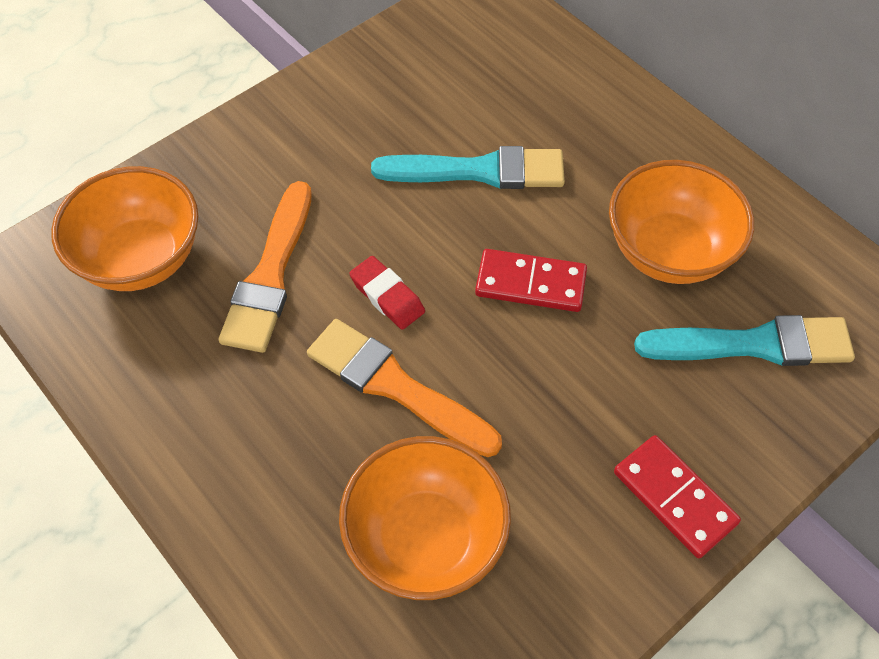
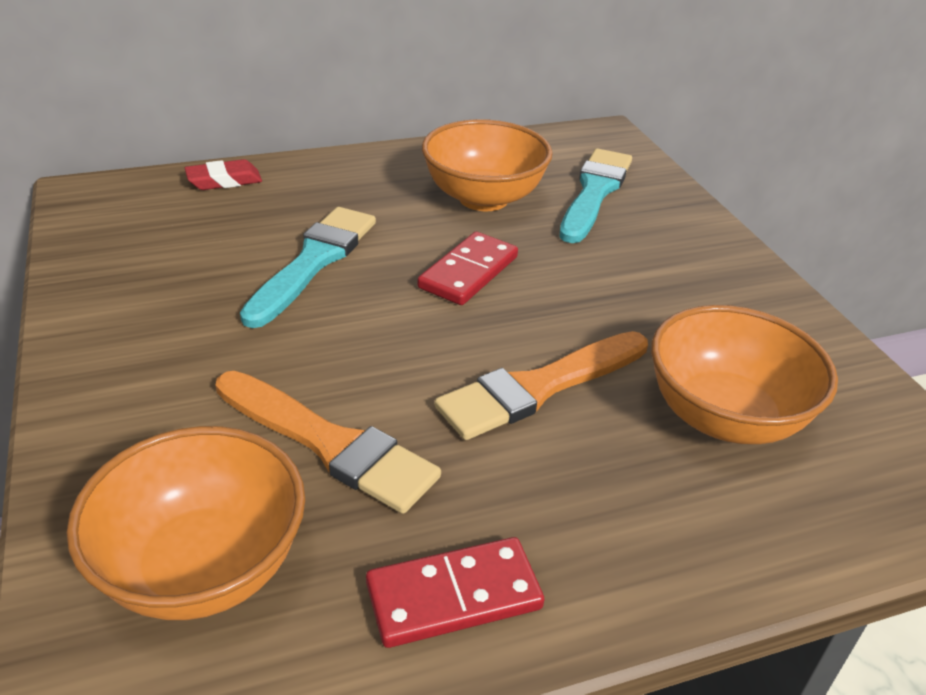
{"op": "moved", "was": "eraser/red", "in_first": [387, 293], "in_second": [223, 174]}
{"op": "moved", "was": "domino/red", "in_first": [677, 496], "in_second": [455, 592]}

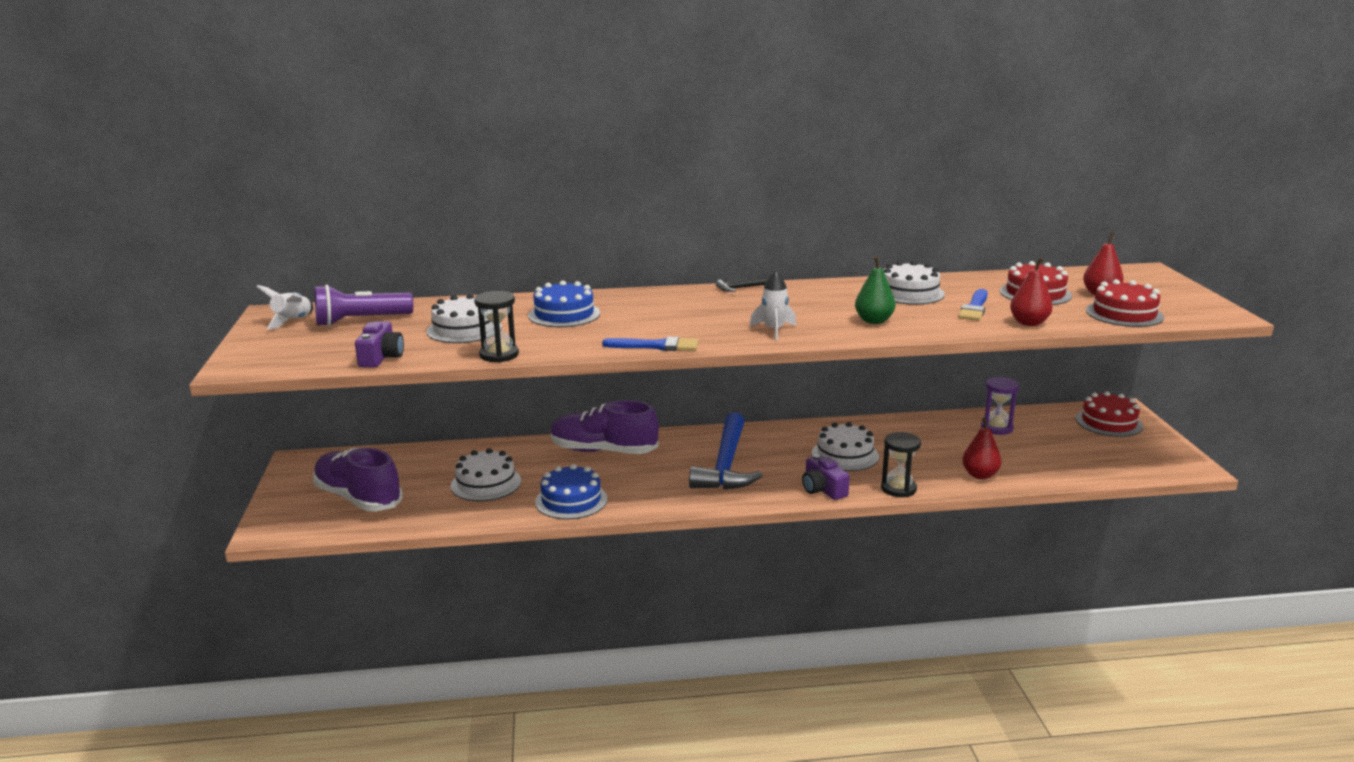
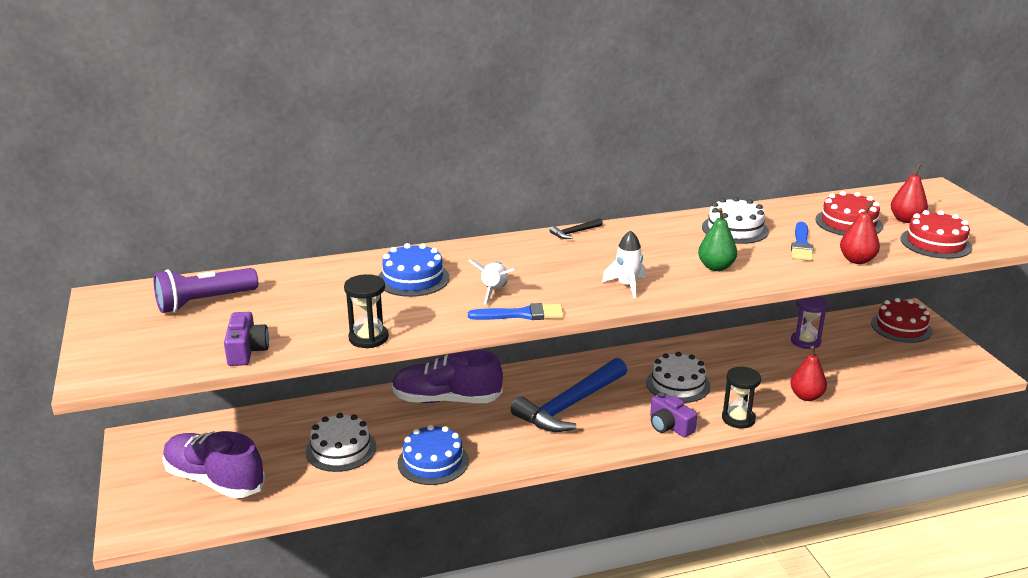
{"op": "moved", "was": "rocket/white", "in_first": [284, 307], "in_second": [492, 281]}
{"op": "turned", "was": "hammer/blue", "in_first": [726, 451], "in_second": [569, 395], "clockwise": 45}
{"op": "removed", "was": "cake/white", "in_first": [464, 318]}

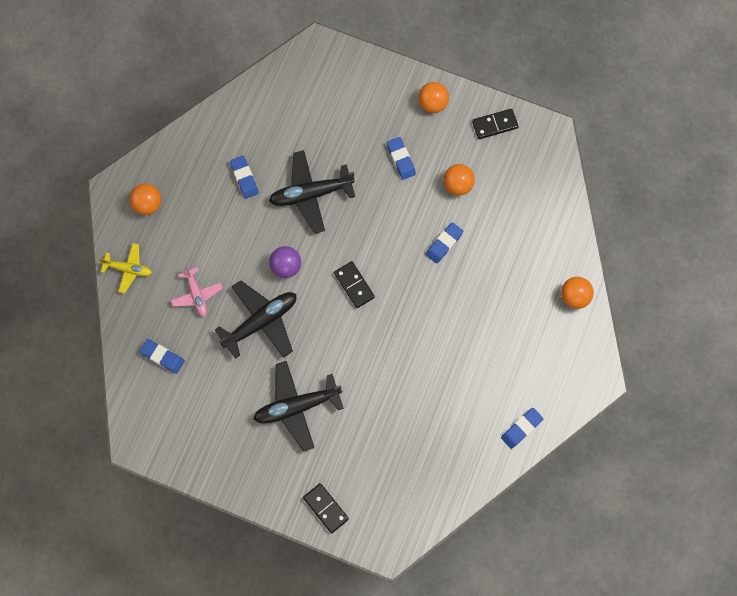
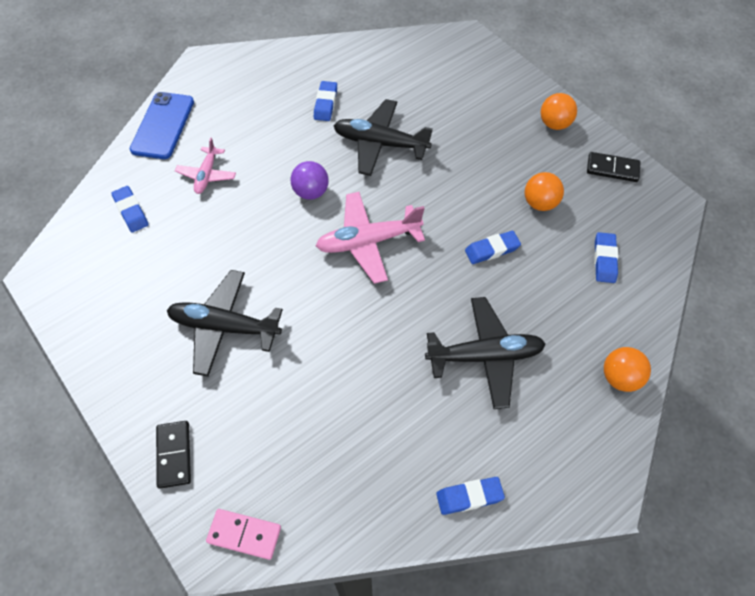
{"op": "replaced", "was": "plane/yellow", "now": "phone/blue", "in_first": [125, 268], "in_second": [162, 125]}
{"op": "added", "now": "domino/pink", "in_second": [243, 534]}
{"op": "replaced", "was": "domino/black", "now": "plane/pink", "in_first": [354, 284], "in_second": [370, 238]}
{"op": "moved", "was": "plane/black", "in_first": [255, 319], "in_second": [485, 353]}
{"op": "moved", "was": "eraser/blue", "in_first": [401, 158], "in_second": [606, 257]}
{"op": "removed", "was": "ball/orange", "in_first": [145, 199]}

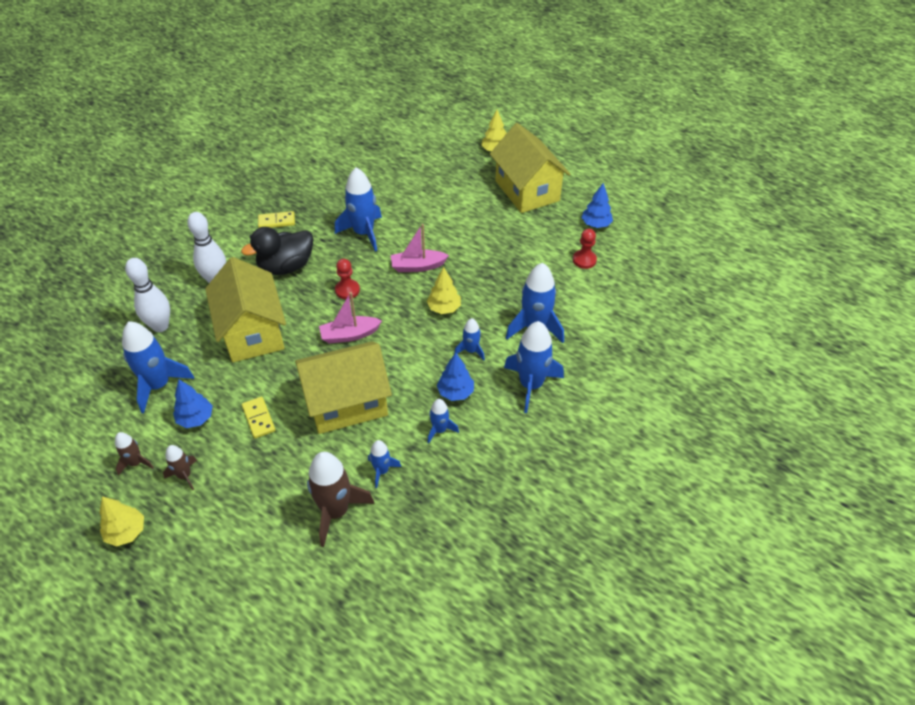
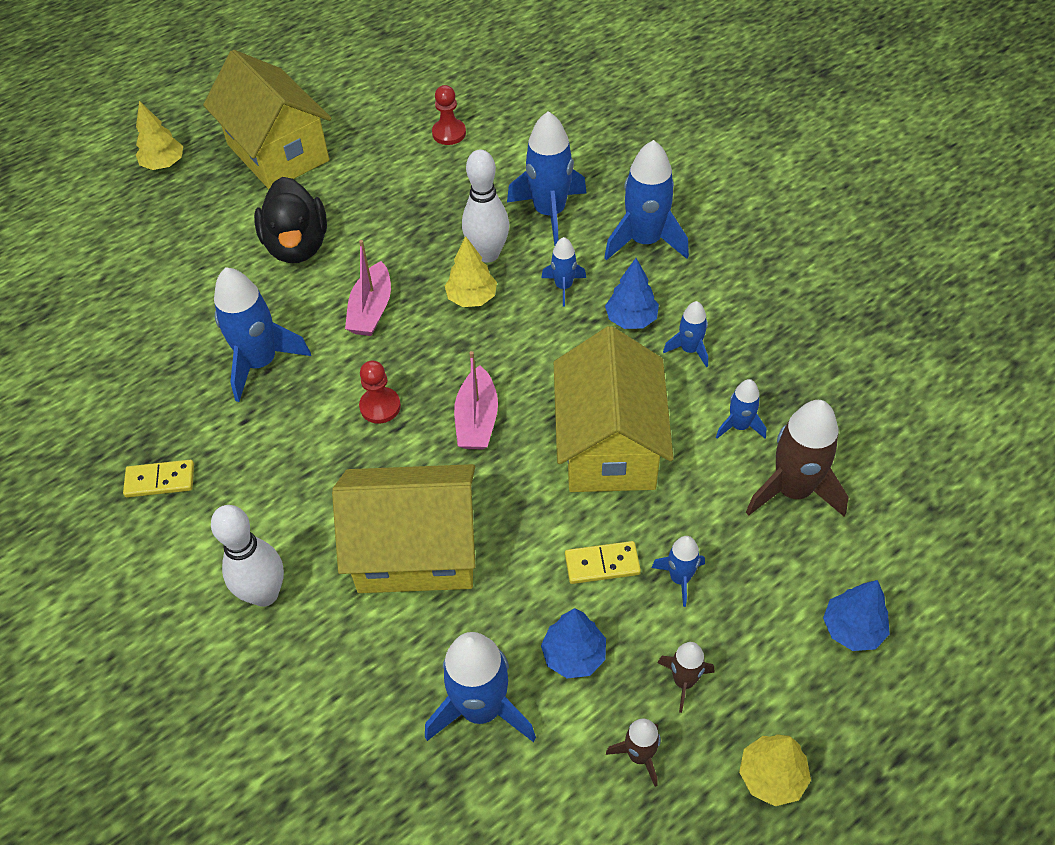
{"op": "turned", "was": "domino/yellow", "in_first": [276, 219], "in_second": [158, 479], "clockwise": 75}
{"op": "turned", "was": "house/yellow", "in_first": [530, 168], "in_second": [267, 119], "clockwise": 60}
{"op": "moved", "was": "duck/black", "in_first": [277, 251], "in_second": [290, 220]}
{"op": "moved", "was": "bowling pin/white", "in_first": [147, 295], "in_second": [485, 206]}
{"op": "added", "now": "rocket/blue", "in_second": [678, 571]}
{"op": "moved", "was": "tree/blue", "in_first": [597, 205], "in_second": [856, 615]}

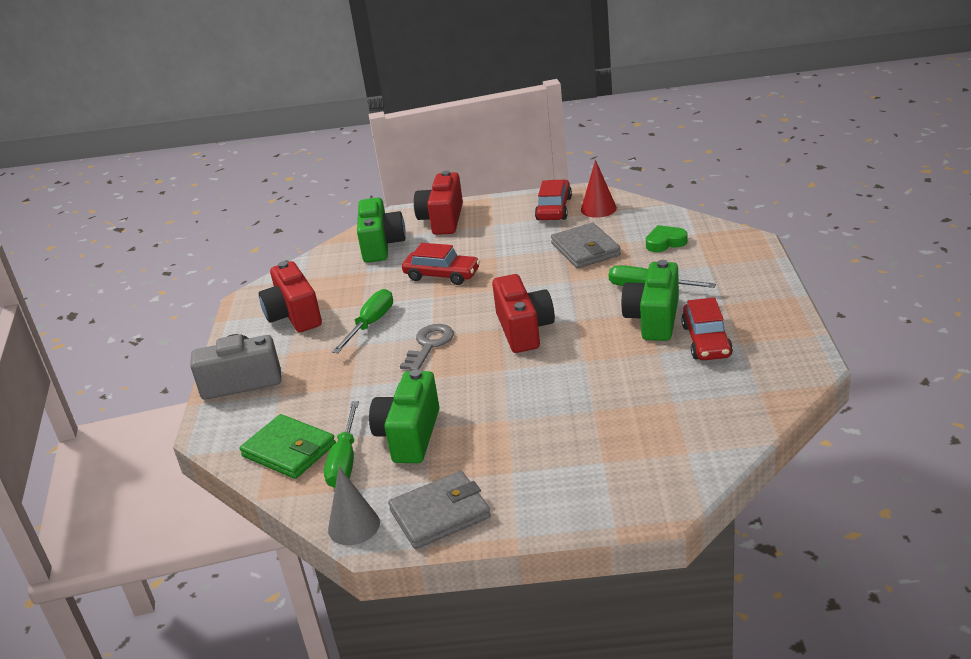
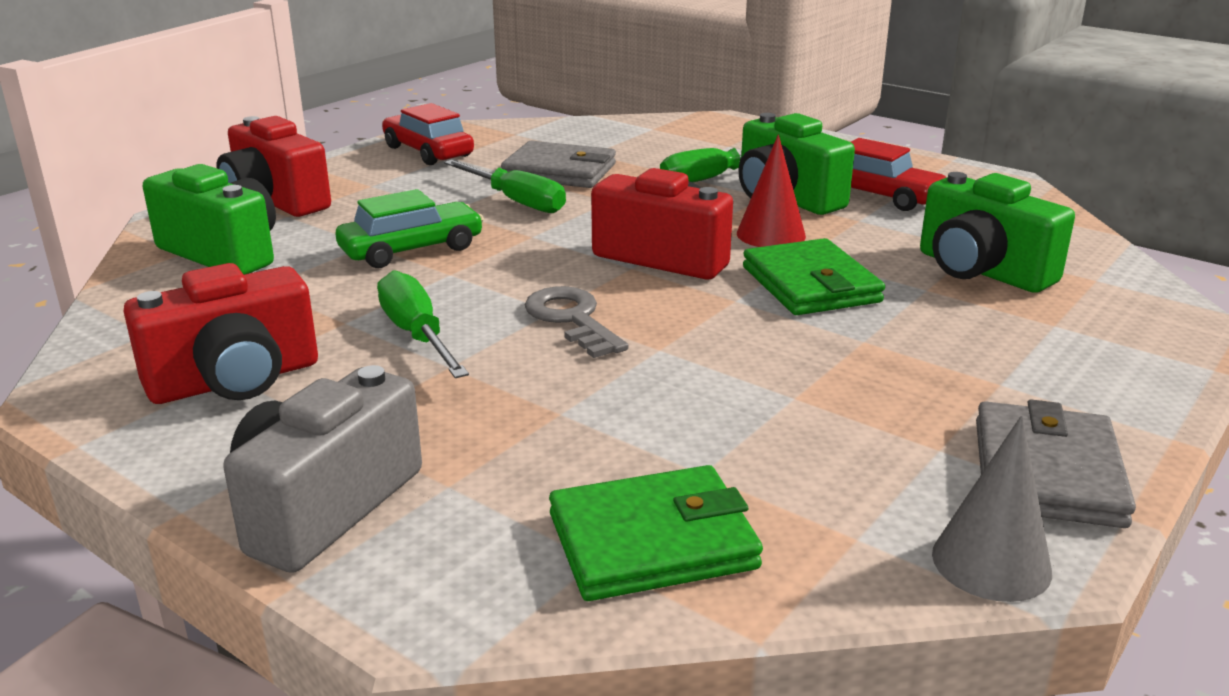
{"op": "turned", "was": "camera/red", "in_first": [290, 296], "in_second": [220, 333], "clockwise": -45}
{"op": "recoloured", "was": "car/red", "now": "car/green", "in_first": [441, 264], "in_second": [410, 228]}
{"op": "moved", "was": "screwdriver/green", "in_first": [341, 444], "in_second": [505, 186]}
{"op": "moved", "was": "cone/red", "in_first": [599, 189], "in_second": [771, 191]}
{"op": "added", "now": "wallet/green", "in_second": [814, 276]}
{"op": "moved", "was": "camera/green", "in_first": [404, 416], "in_second": [997, 232]}
{"op": "removed", "was": "heart/green", "in_first": [667, 238]}

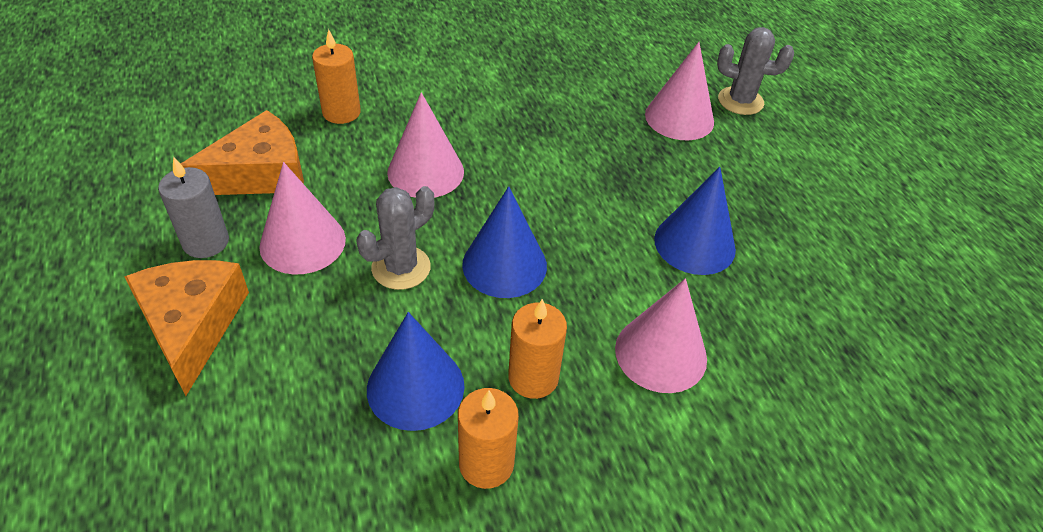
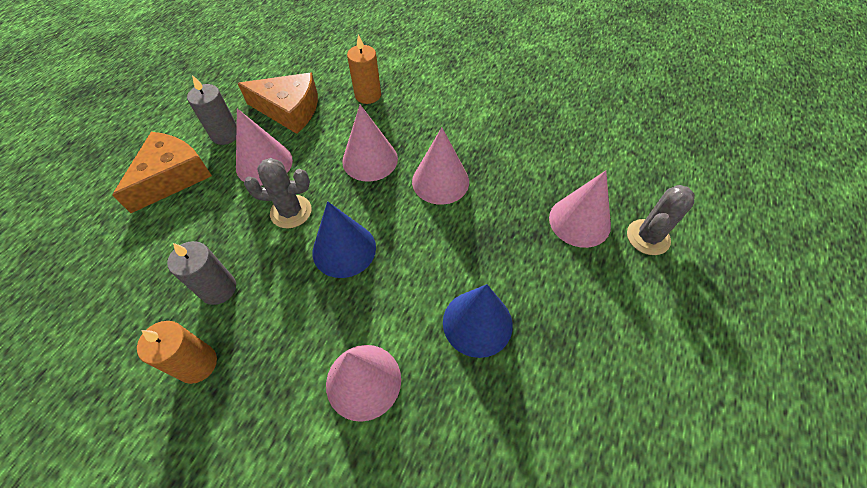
{"op": "replaced", "was": "cone/blue", "now": "candle/grey", "in_first": [416, 371], "in_second": [201, 273]}
{"op": "added", "now": "cone/pink", "in_second": [440, 166]}
{"op": "turned", "was": "cactus/grey", "in_first": [755, 71], "in_second": [661, 220], "clockwise": 75}
{"op": "removed", "was": "candle/orange", "in_first": [537, 349]}

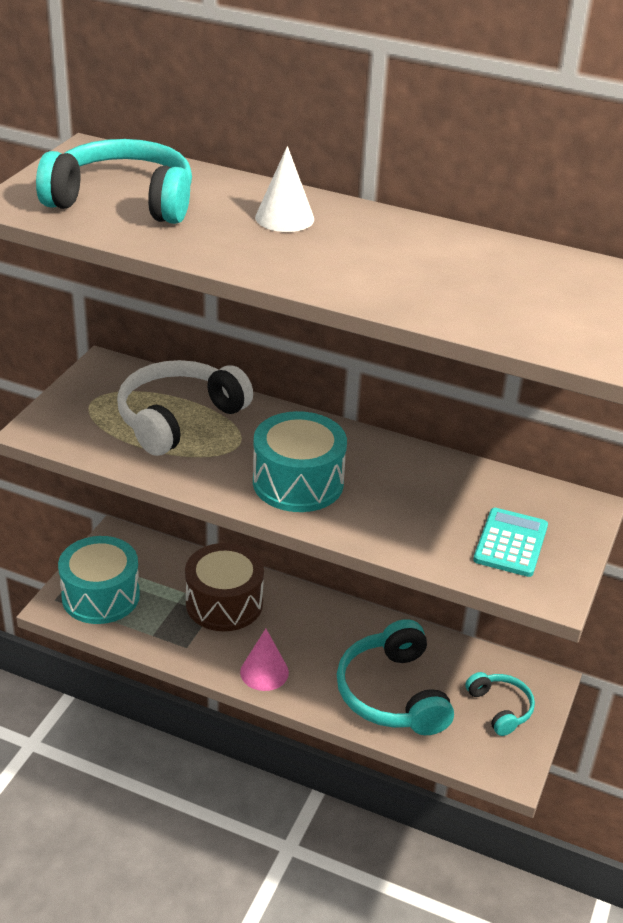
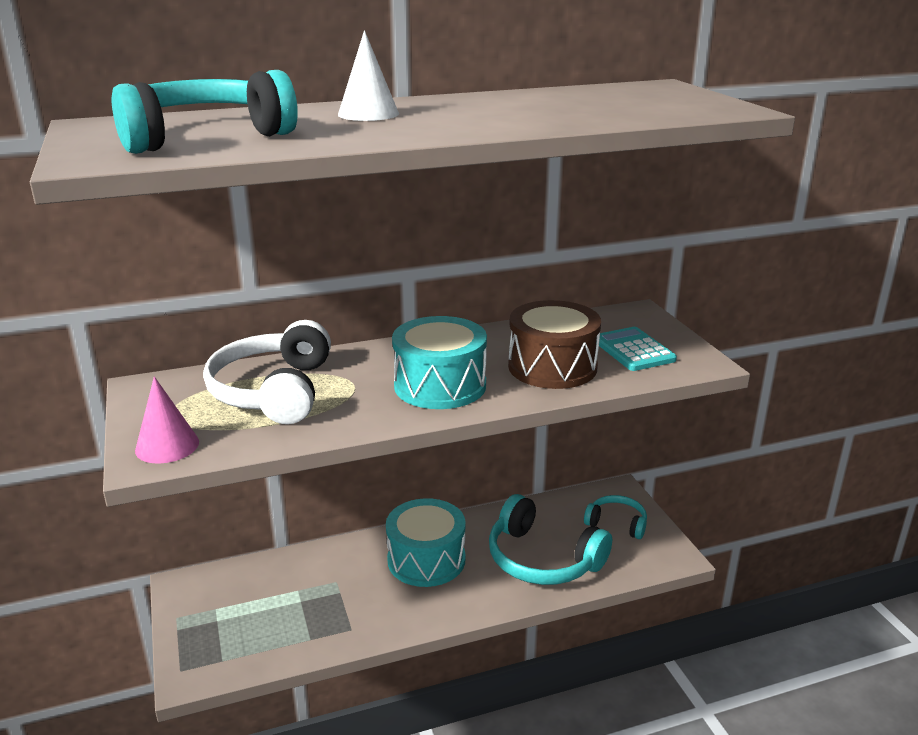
{"op": "moved", "was": "cone/pink", "in_first": [264, 660], "in_second": [167, 420]}
{"op": "moved", "was": "drum/turquoise", "in_first": [99, 580], "in_second": [426, 542]}
{"op": "moved", "was": "drum/brown", "in_first": [224, 587], "in_second": [554, 344]}

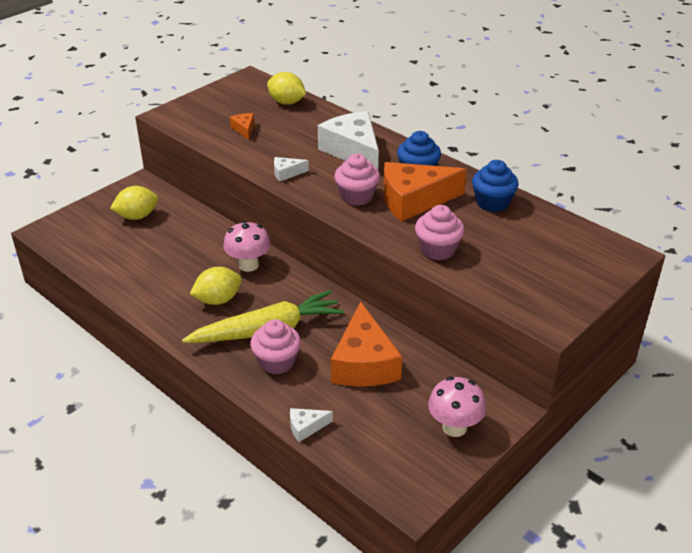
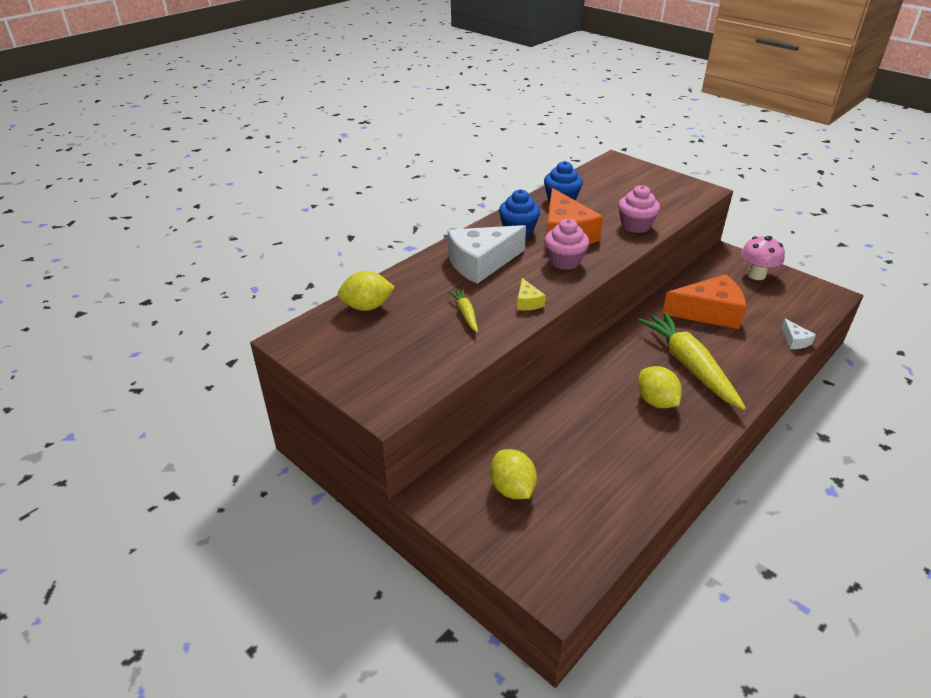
{"op": "turned", "was": "lemon/yellow", "in_first": [286, 88], "in_second": [366, 291], "clockwise": 45}
{"op": "added", "now": "carrot/yellow", "in_second": [463, 310]}
{"op": "recoloured", "was": "cheese/white", "now": "cheese/yellow", "in_first": [291, 169], "in_second": [531, 294]}
{"op": "removed", "was": "mushroom/pink", "in_first": [247, 246]}
{"op": "removed", "was": "cheese/orange", "in_first": [242, 126]}
{"op": "removed", "was": "cupcake/pink", "in_first": [275, 346]}

